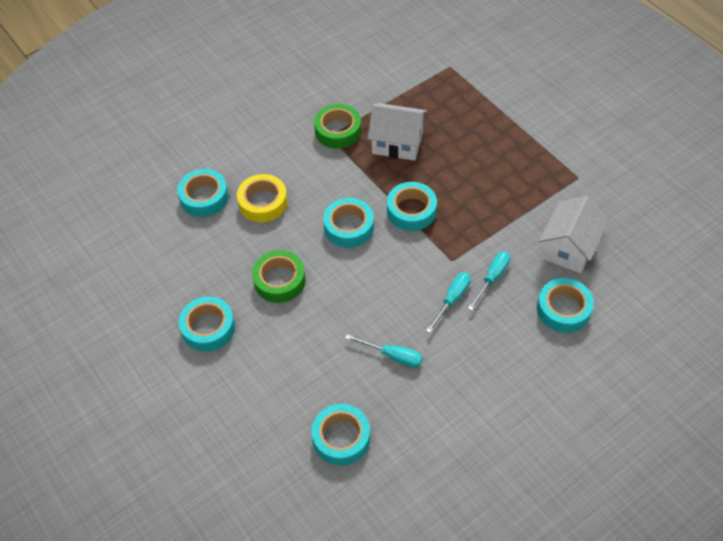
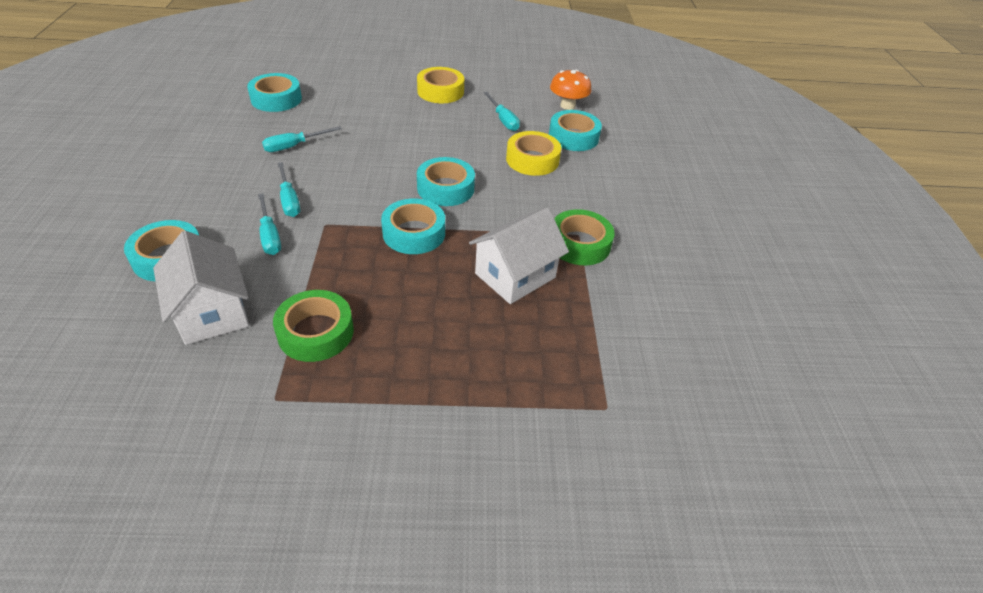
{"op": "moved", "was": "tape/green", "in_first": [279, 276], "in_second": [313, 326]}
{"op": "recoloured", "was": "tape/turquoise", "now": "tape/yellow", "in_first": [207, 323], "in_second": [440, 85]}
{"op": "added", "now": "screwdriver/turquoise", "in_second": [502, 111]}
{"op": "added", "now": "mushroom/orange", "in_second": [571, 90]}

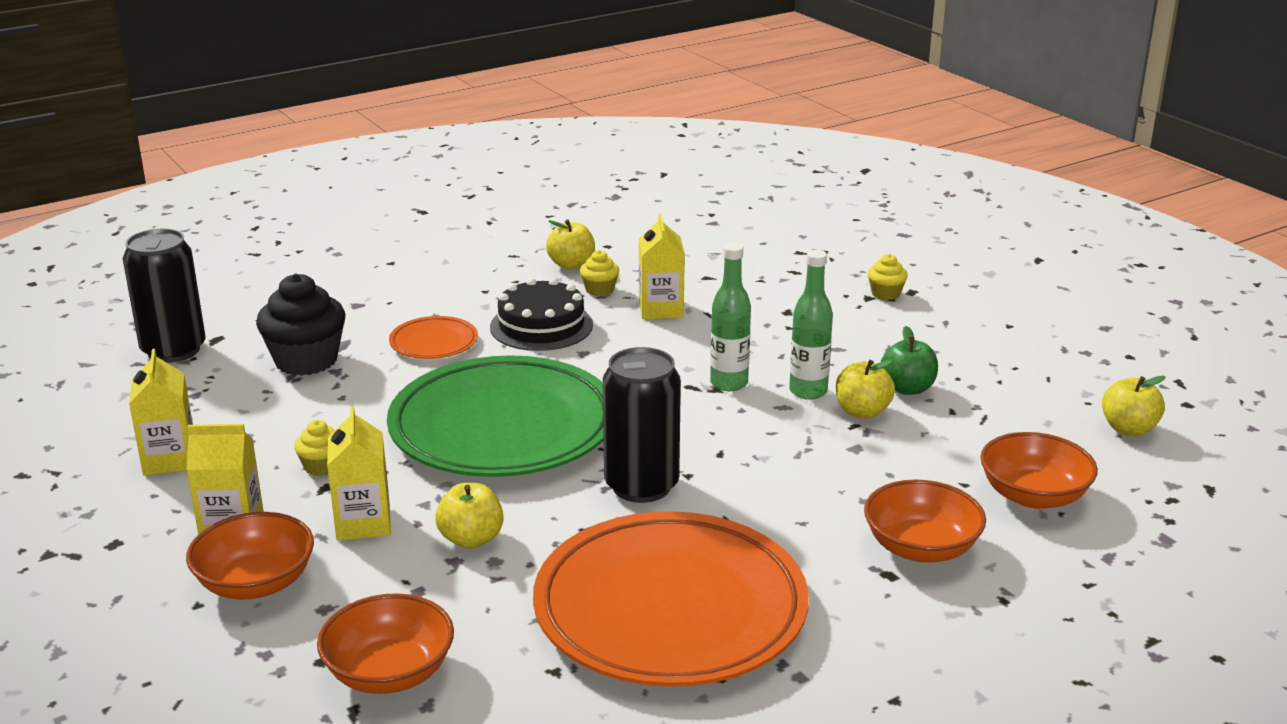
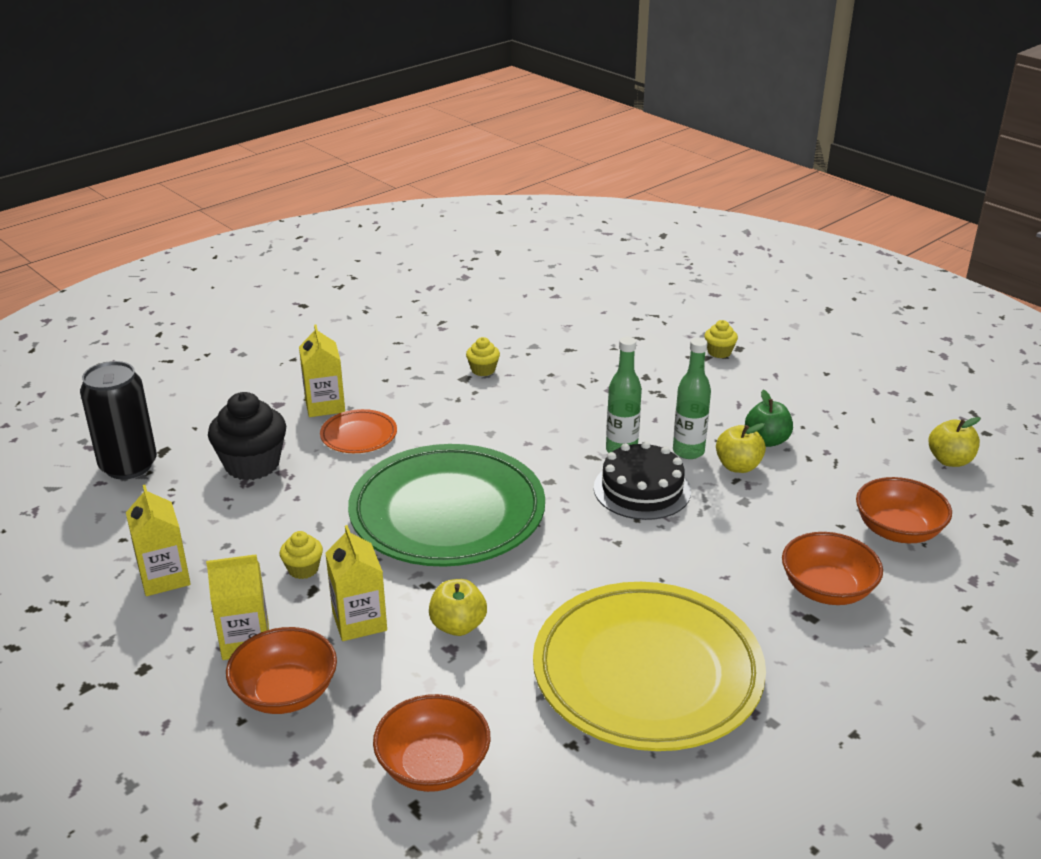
{"op": "moved", "was": "carton/yellow", "in_first": [662, 266], "in_second": [322, 370]}
{"op": "recoloured", "was": "plate/orange", "now": "plate/yellow", "in_first": [671, 599], "in_second": [649, 666]}
{"op": "moved", "was": "cake/black", "in_first": [541, 314], "in_second": [642, 480]}
{"op": "removed", "was": "apple/yellow", "in_first": [570, 245]}
{"op": "removed", "was": "can/black", "in_first": [642, 425]}

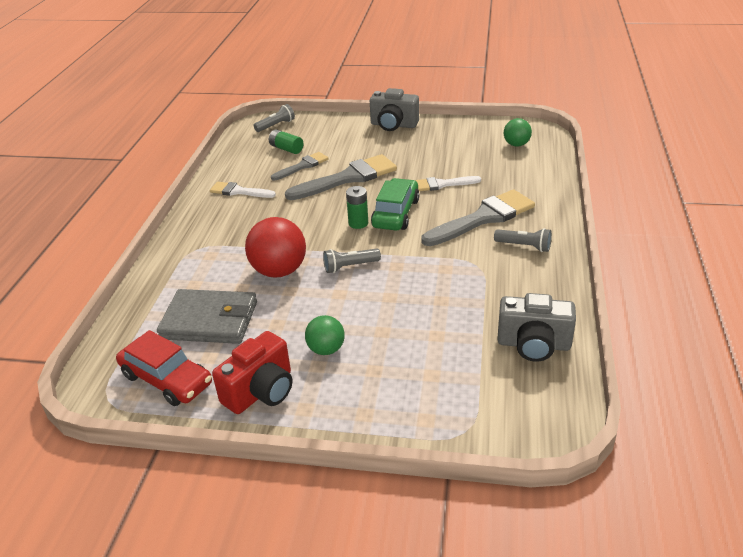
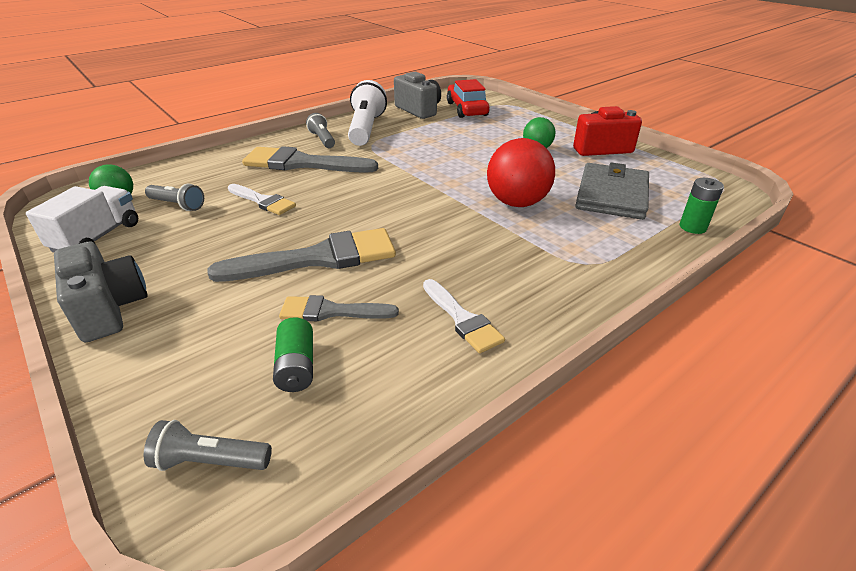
{"op": "added", "now": "truck/white", "in_second": [82, 219]}
{"op": "moved", "was": "flashlight/grey", "in_first": [352, 260], "in_second": [174, 197]}
{"op": "turned", "was": "brush/grey", "in_first": [341, 177], "in_second": [301, 255], "clockwise": 150}
{"op": "added", "now": "flashlight/white", "in_second": [367, 113]}
{"op": "moved", "was": "car/red", "in_first": [164, 368], "in_second": [468, 98]}
{"op": "turned", "was": "wallet/grey", "in_first": [207, 316], "in_second": [612, 191], "clockwise": 60}
{"op": "moved", "was": "battery/green", "in_first": [357, 207], "in_second": [702, 206]}
{"op": "removed", "was": "car/green", "in_first": [395, 204]}

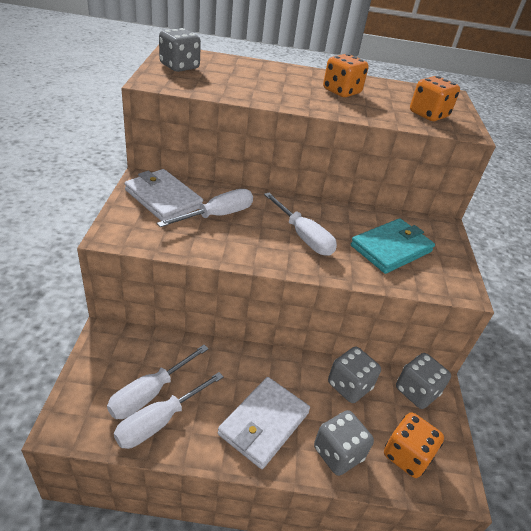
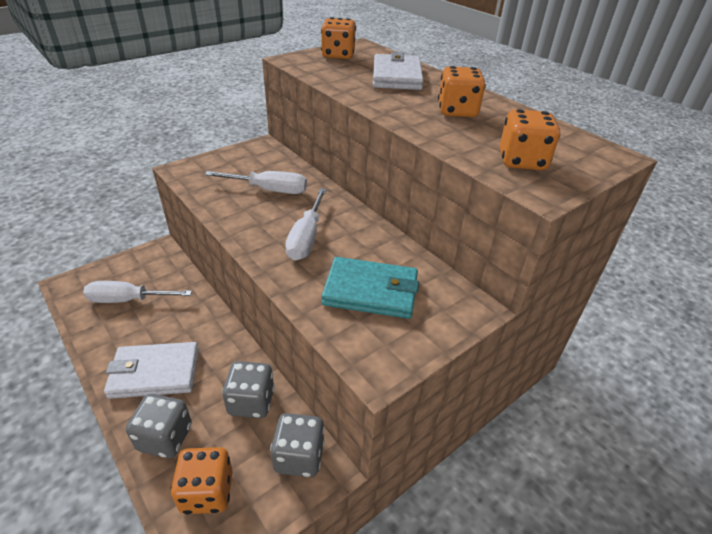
{"op": "recoloured", "was": "dice/grey", "now": "dice/orange", "in_first": [180, 50], "in_second": [338, 38]}
{"op": "moved", "was": "wallet/white", "in_first": [164, 195], "in_second": [398, 71]}
{"op": "removed", "was": "screwdriver/white", "in_first": [169, 410]}

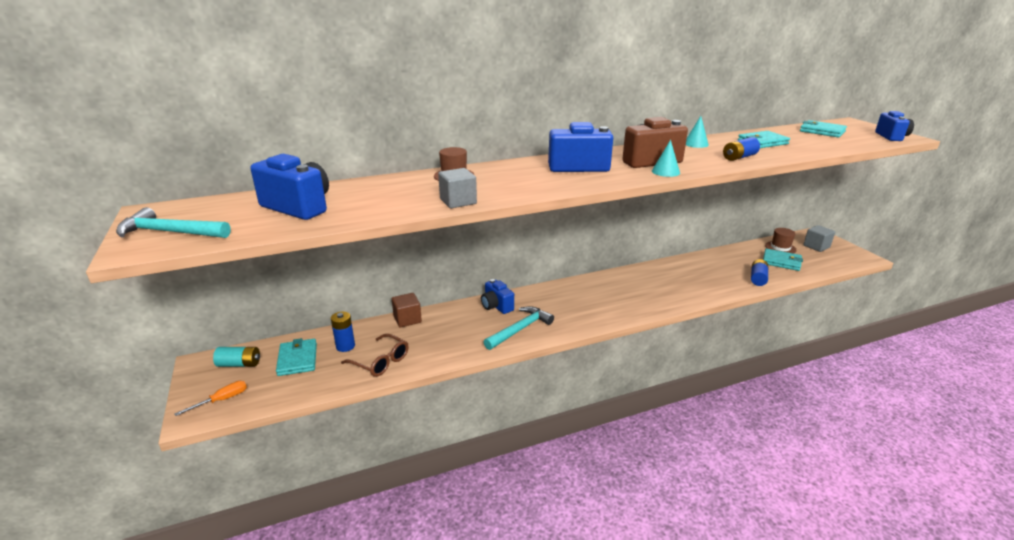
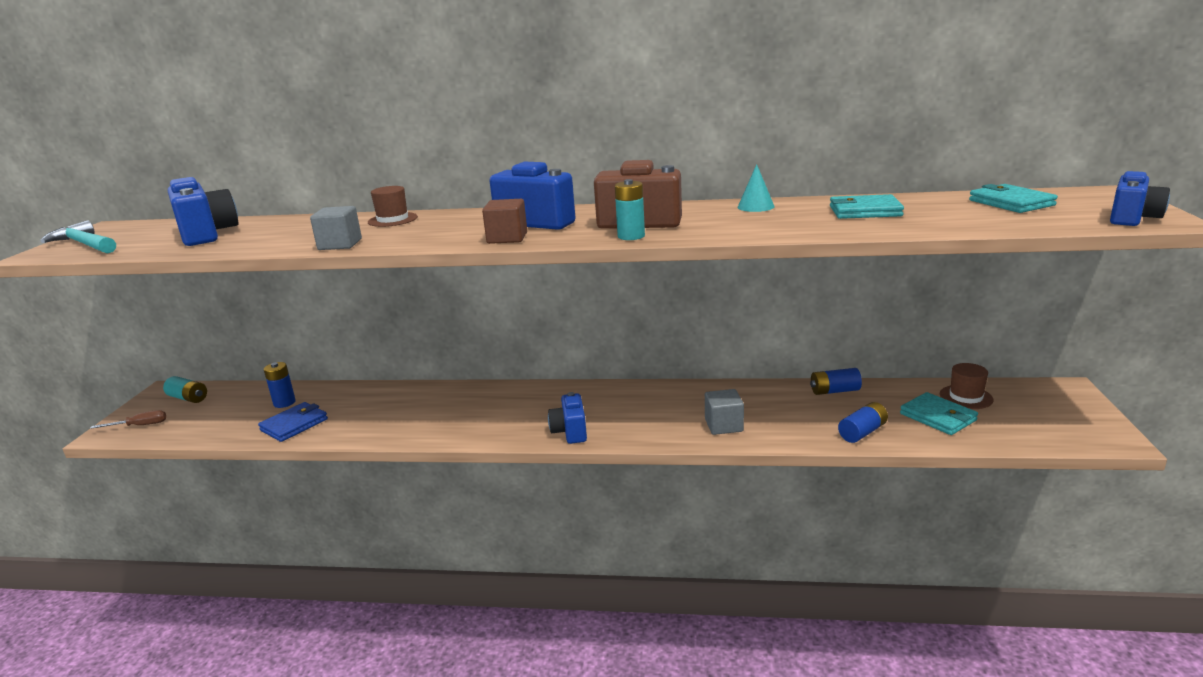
{"op": "recoloured", "was": "screwdriver/orange", "now": "screwdriver/brown", "in_first": [210, 398], "in_second": [128, 419]}
{"op": "replaced", "was": "glasses/brown", "now": "wallet/blue", "in_first": [374, 355], "in_second": [293, 422]}
{"op": "moved", "was": "cube/brown", "in_first": [407, 310], "in_second": [504, 221]}
{"op": "moved", "was": "camera/blue", "in_first": [497, 296], "in_second": [567, 418]}
{"op": "replaced", "was": "cone/turquoise", "now": "battery/turquoise", "in_first": [666, 158], "in_second": [630, 209]}
{"op": "moved", "was": "cube/grey", "in_first": [819, 238], "in_second": [724, 412]}
{"op": "moved", "was": "battery/blue", "in_first": [741, 149], "in_second": [836, 381]}
{"op": "removed", "was": "wallet/turquoise", "in_first": [296, 357]}
{"op": "removed", "was": "hammer/turquoise", "in_first": [519, 328]}

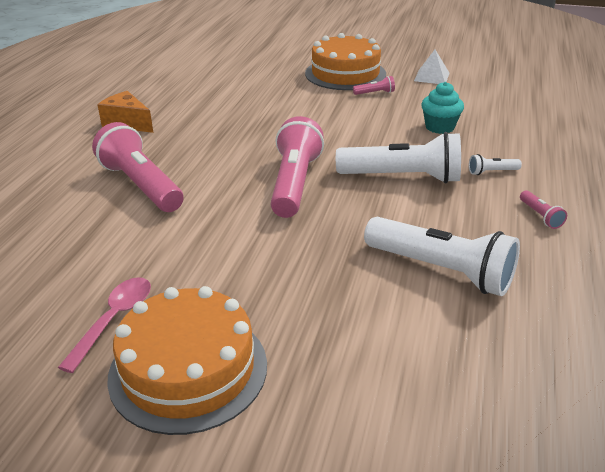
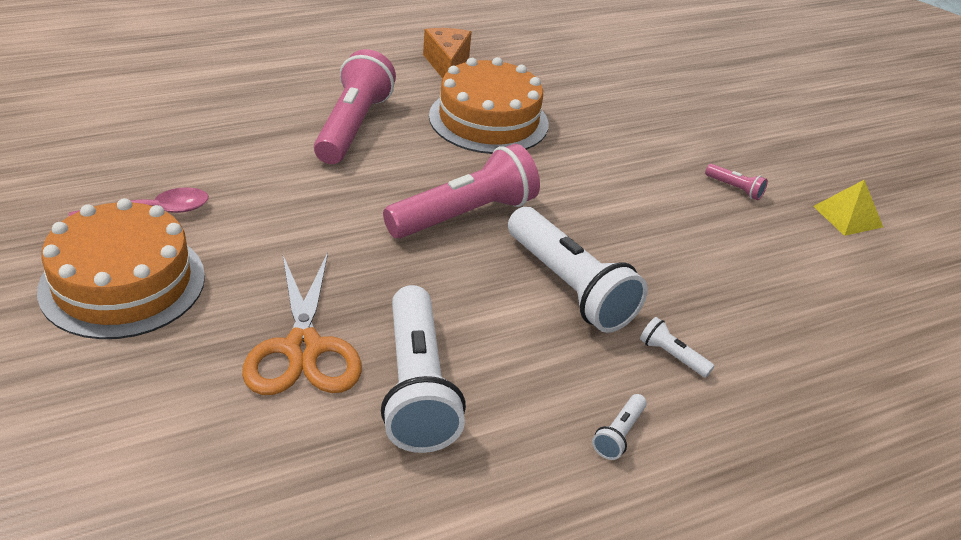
{"op": "added", "now": "scissors/orange", "in_second": [302, 324]}
{"op": "moved", "was": "cake/orange", "in_first": [345, 61], "in_second": [488, 105]}
{"op": "recoloured", "was": "flashlight/pink", "now": "flashlight/white", "in_first": [543, 209], "in_second": [619, 427]}
{"op": "recoloured", "was": "pyramid/white", "now": "pyramid/yellow", "in_first": [432, 67], "in_second": [848, 208]}
{"op": "removed", "was": "cupcake/turquoise", "in_first": [442, 108]}

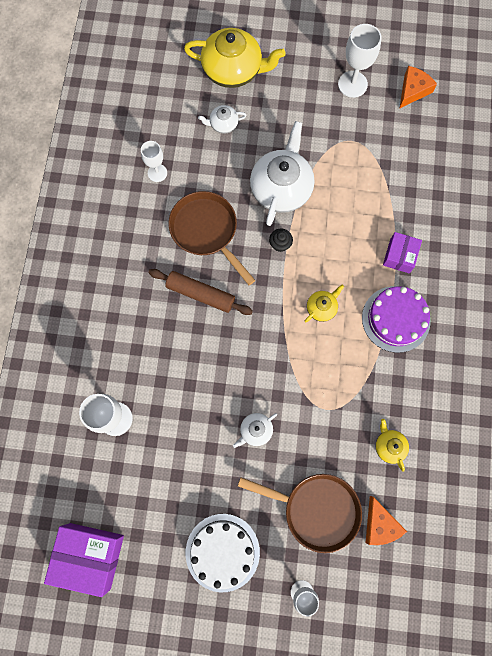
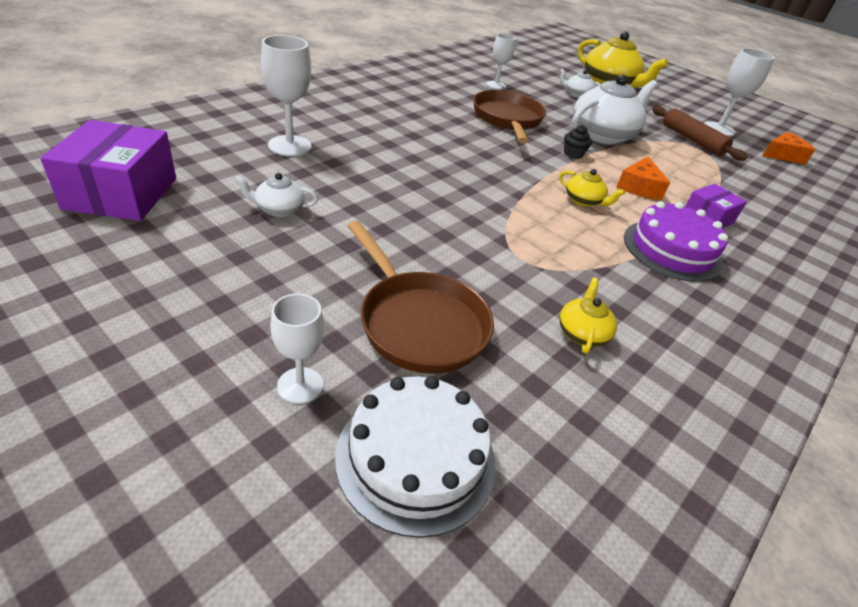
{"op": "turned", "was": "box/purple", "in_first": [84, 560], "in_second": [108, 170], "clockwise": 45}
{"op": "moved", "was": "teapot/white", "in_first": [255, 430], "in_second": [276, 195]}
{"op": "moved", "was": "cake/white", "in_first": [223, 553], "in_second": [415, 457]}
{"op": "turned", "was": "teapot/yellow", "in_first": [324, 304], "in_second": [592, 188], "clockwise": 45}
{"op": "moved", "was": "cheese/orange", "in_first": [386, 520], "in_second": [644, 178]}
{"op": "moved", "was": "rolling pin/brown", "in_first": [201, 292], "in_second": [699, 133]}

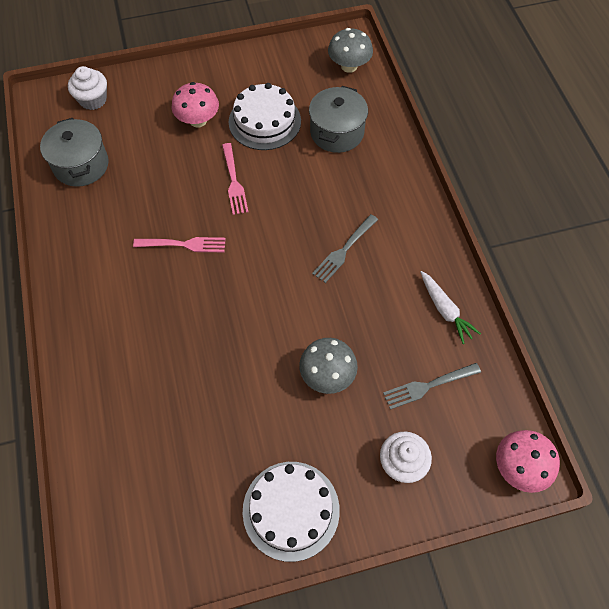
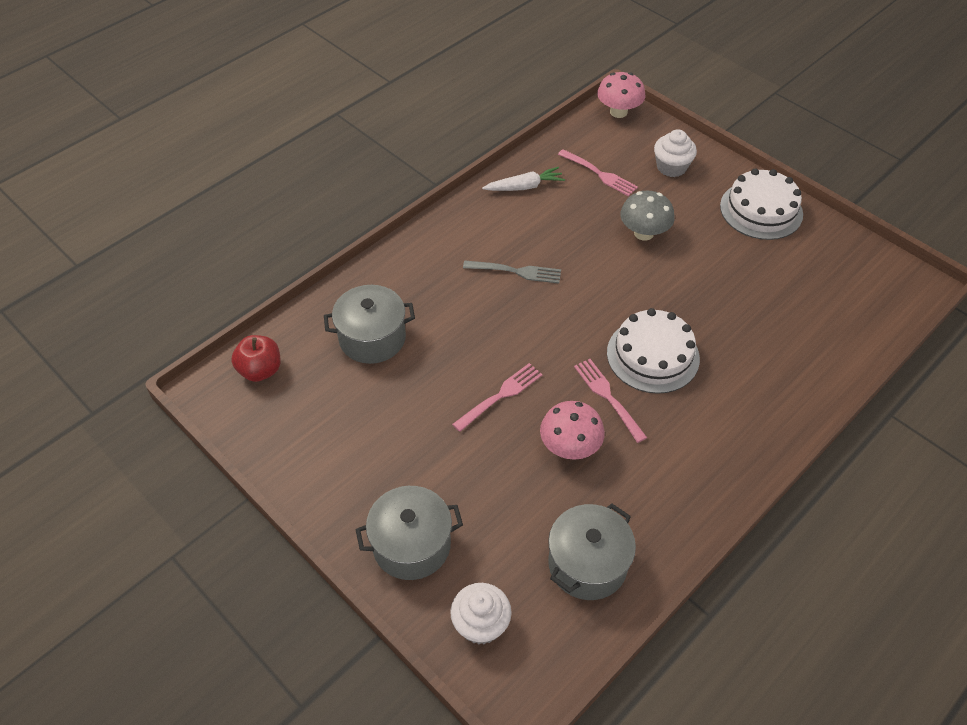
{"op": "replaced", "was": "mushroom/grey", "now": "apple/red", "in_first": [350, 50], "in_second": [256, 358]}
{"op": "added", "now": "pot/grey", "in_second": [409, 533]}
{"op": "turned", "was": "carrot/white", "in_first": [451, 307], "in_second": [523, 179], "clockwise": 45}
{"op": "moved", "was": "mushroom/pink", "in_first": [195, 105], "in_second": [572, 430]}
{"op": "recoloured", "was": "fork/grey", "now": "fork/pink", "in_first": [432, 386], "in_second": [598, 173]}
{"op": "moved", "was": "cake/white", "in_first": [265, 116], "in_second": [653, 351]}

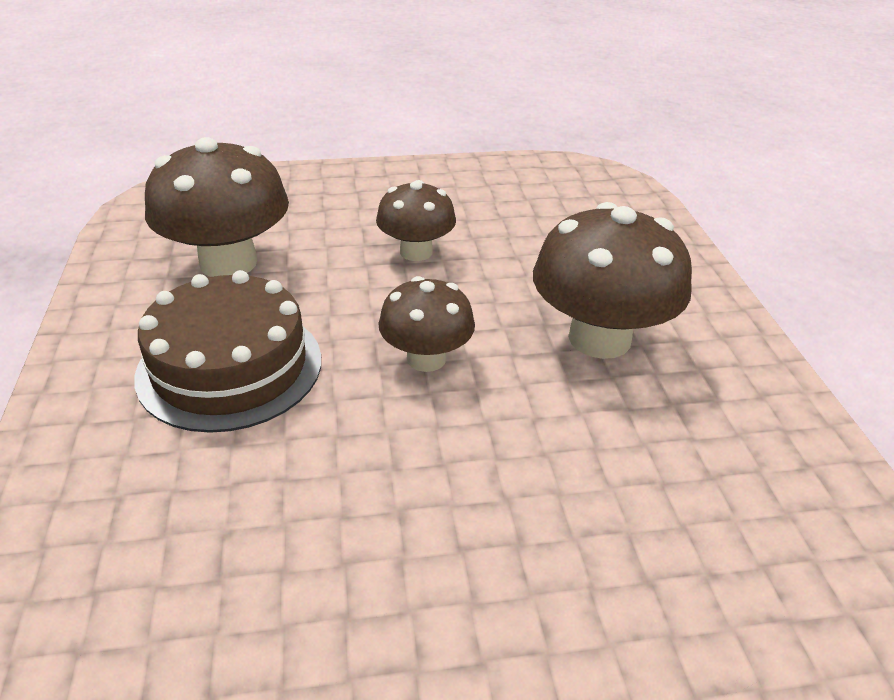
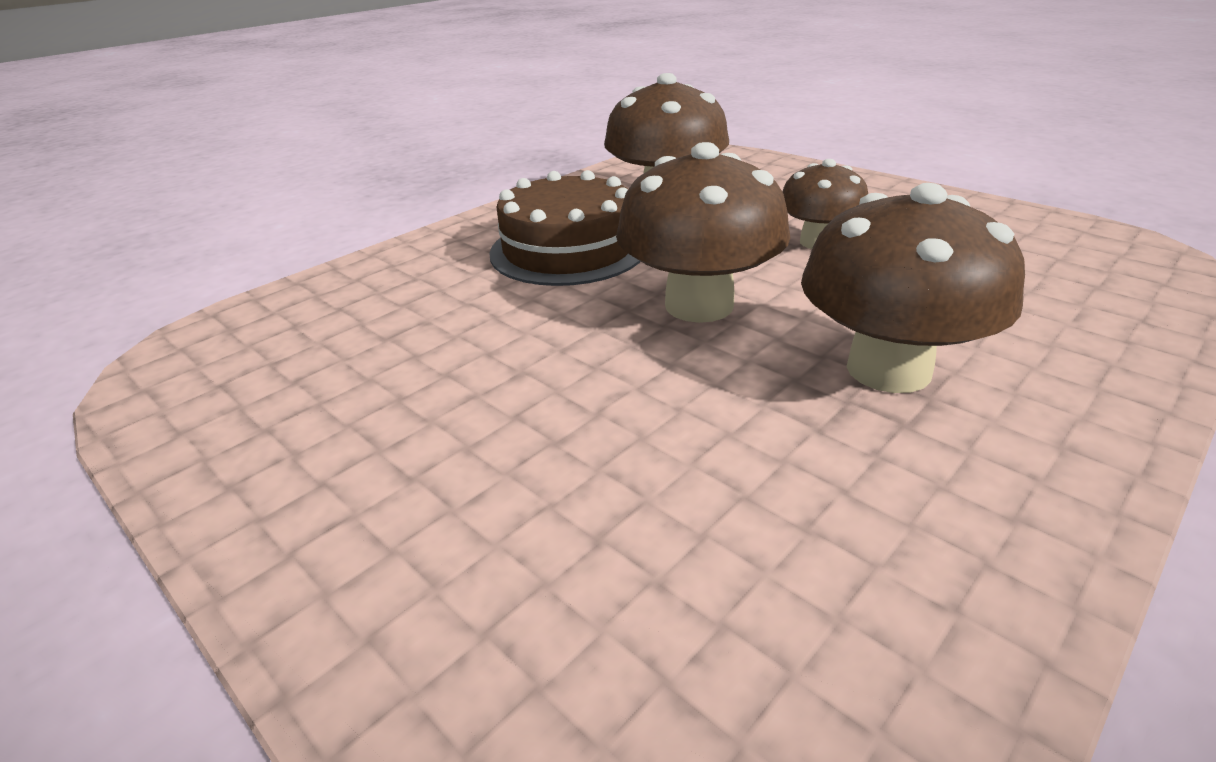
{"op": "resized", "was": "mushroom/brown", "in_first": [426, 324], "in_second": [703, 232], "ratio": 1.65}

